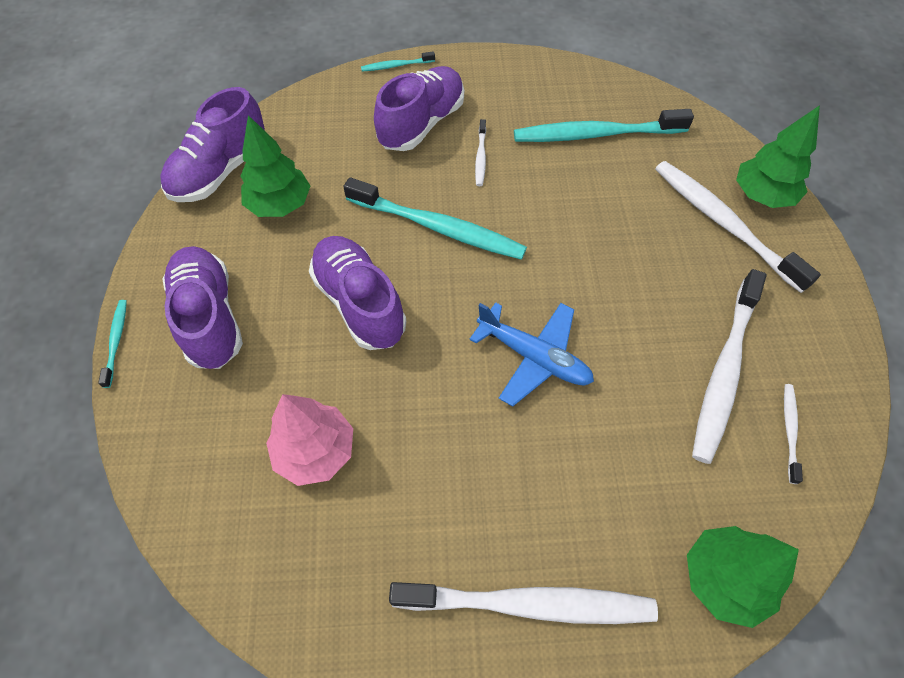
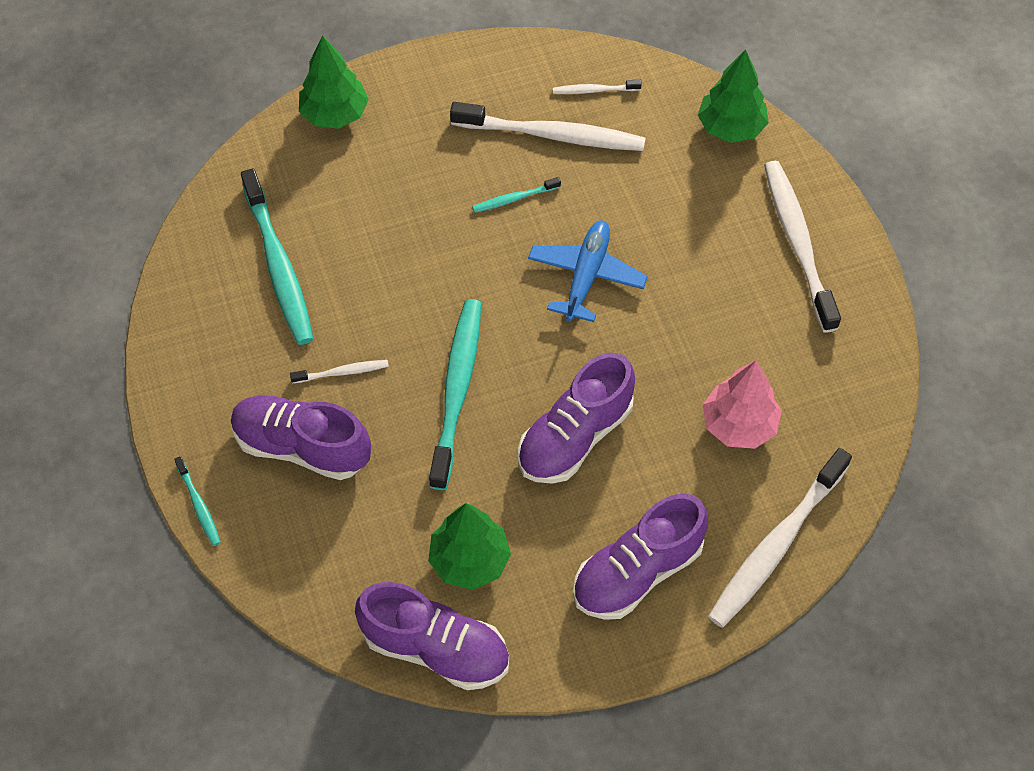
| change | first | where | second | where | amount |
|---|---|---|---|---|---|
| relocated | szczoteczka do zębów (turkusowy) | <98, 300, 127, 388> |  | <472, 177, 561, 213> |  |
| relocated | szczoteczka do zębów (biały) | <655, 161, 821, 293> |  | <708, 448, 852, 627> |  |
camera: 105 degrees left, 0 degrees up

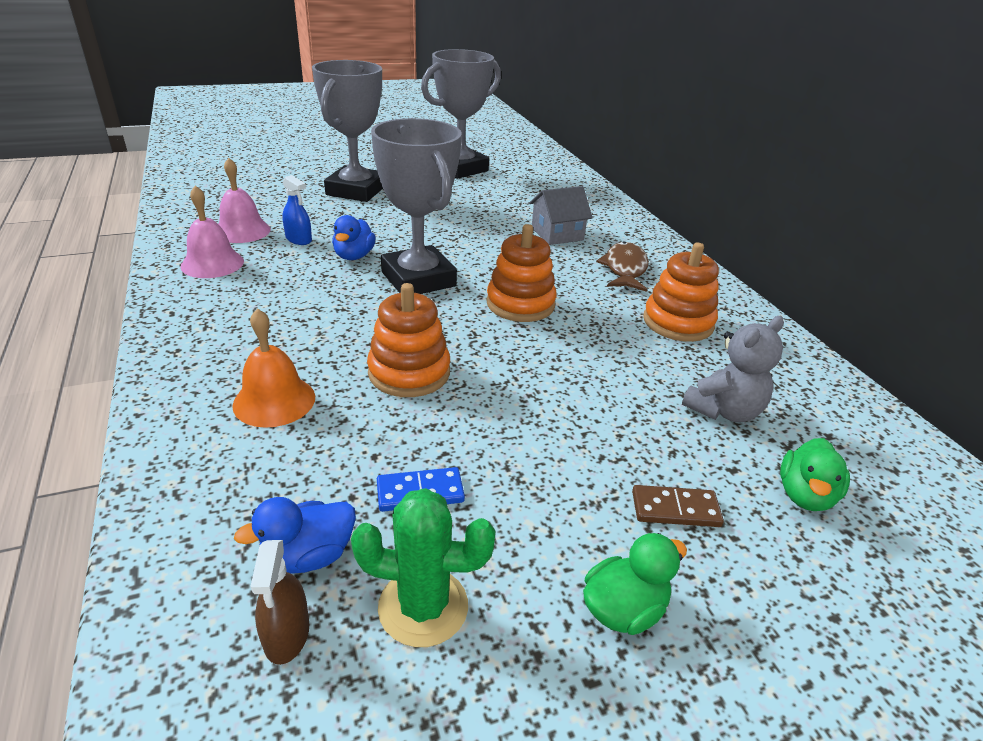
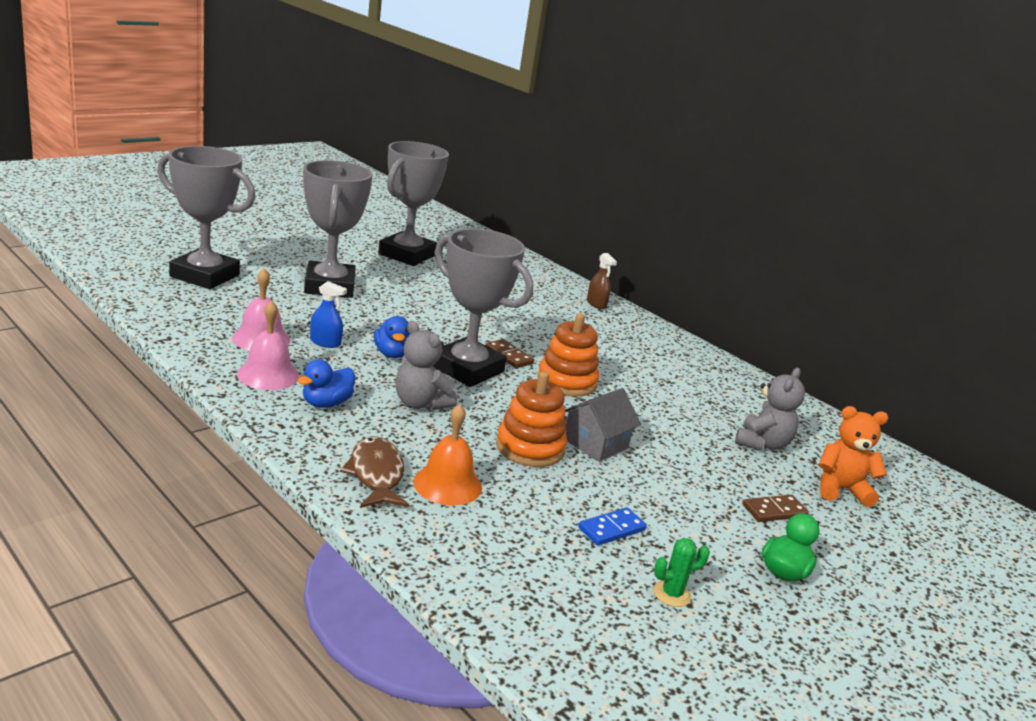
| change | first | where | second | where | amount |
|---|---|---|---|---|---|
| missing | zabawka nakładanka (pomarańczowy) | <643, 243, 719, 342> |  |  |  |
| appeared |  |  | puchar (szary) | <157, 146, 255, 289> |  |
| appeared |  |  | miś (szary) | <396, 321, 457, 411> |  |
| appeared |  |  | kostka domina (brązowy) | <486, 339, 534, 368> |  |
| relocated | kaczka (niebieski) | <234, 497, 356, 574> |  | <297, 360, 355, 408> |  |
| relocated | spryskiwacz (brązowy) | <250, 540, 309, 665> |  | <587, 253, 617, 309> |  |
| relocated | domek (szary) | <529, 186, 593, 245> |  | <565, 388, 641, 462> |  |
| relocated | ryba (brązowy) | <596, 241, 649, 292> |  | <340, 436, 409, 508> |  |
| exchanged | kaczka (zielony) | <780, 438, 850, 511> | miś (pomarańczowy) | <819, 406, 889, 507> |  |
| size | kaktus (zielony) | <351, 488, 496, 647> |  | <653, 538, 710, 607> | x0.60 |
camera: 25 degrees left, 10 degrees down

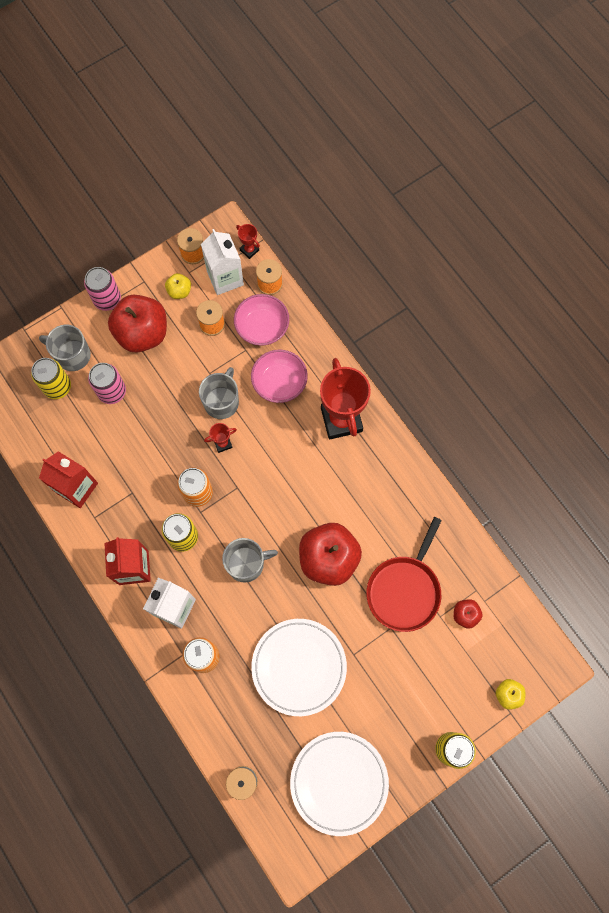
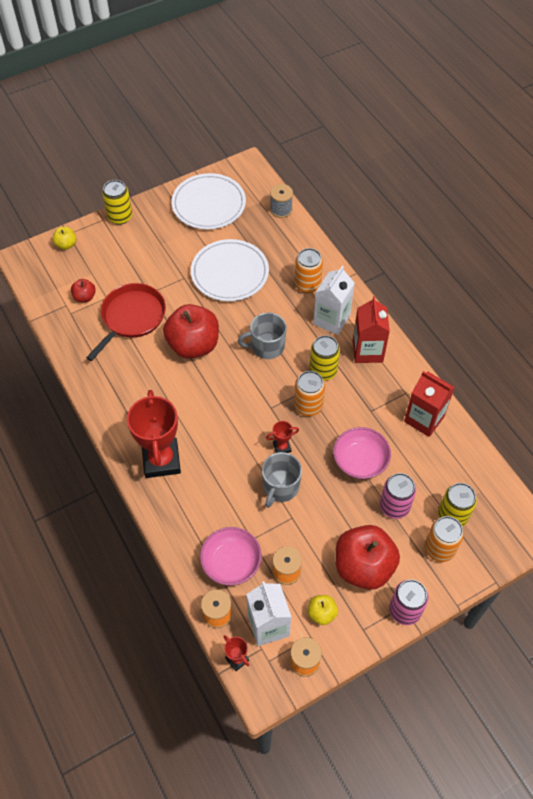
| change | first | where | second | where | amount |
|---|---|---|---|---|---|
| relocated | miska (różowy) | <251, 350, 308, 403> |  | <333, 427, 391, 479> |  |
| exchanged | kubek (szary) | <39, 325, 91, 371> | puszka (pomarańczowy) | <425, 516, 464, 562> |  |
camera: 175 degrees left, 15 degrees down

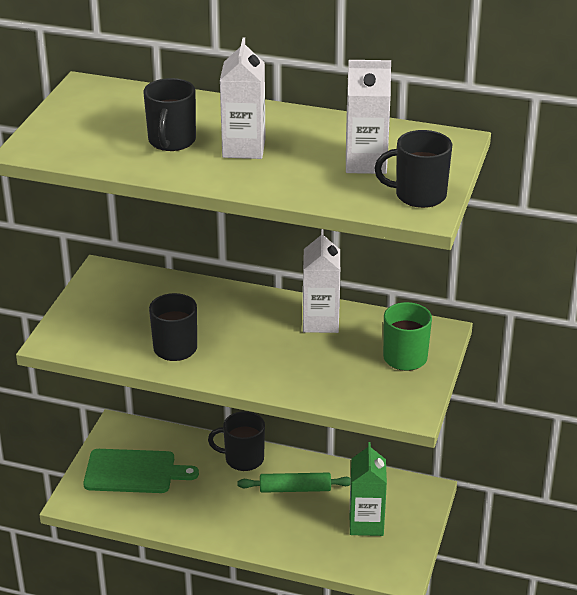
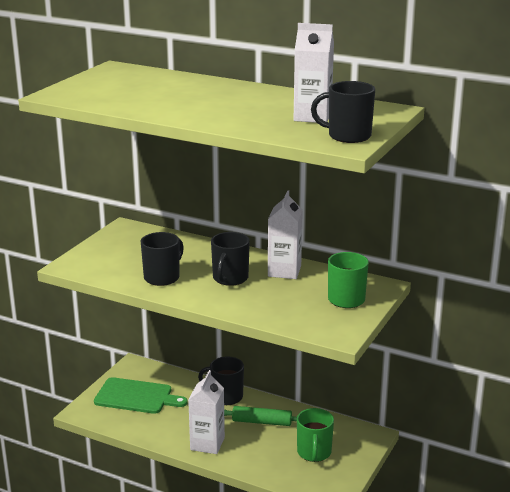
| change | first | where | second | where | amount |
|---|---|---|---|---|---|
| relocated | kubek (czarny) | <143, 78, 196, 151> |  | <211, 232, 250, 286> |  |
| relocated | karton mleka (biały) | <220, 38, 265, 159> |  | <188, 370, 225, 454> |  |
| exchanged | karton mleka (zielony) | <350, 442, 387, 536> | kubek (zielony) | <297, 408, 334, 462> |  |
camera: 10 degrees right, 10 degrees down

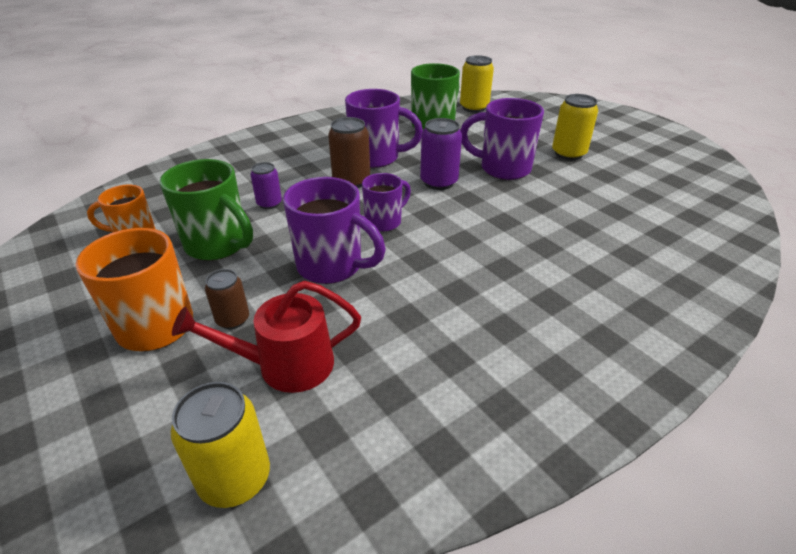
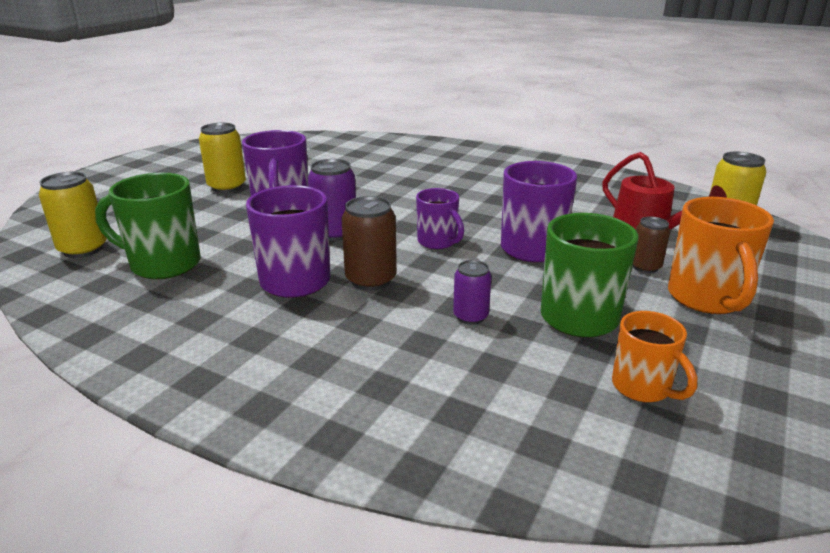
| change | first | where | second | where | amount |
|---|---|---|---|---|---|
| spun | kubek (fioletowy) | <362, 173, 411, 232> |  | <416, 188, 464, 249> | 150 degrees counterclockwise |
camera: 115 degrees left, 10 degrees down

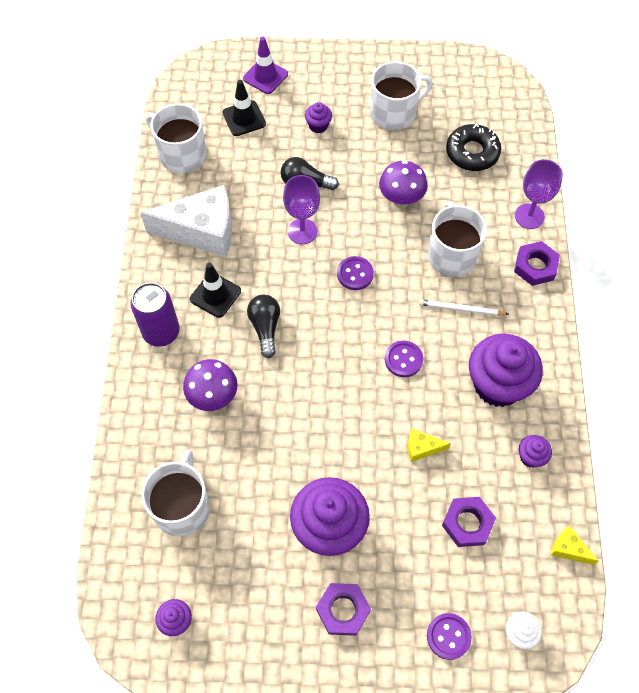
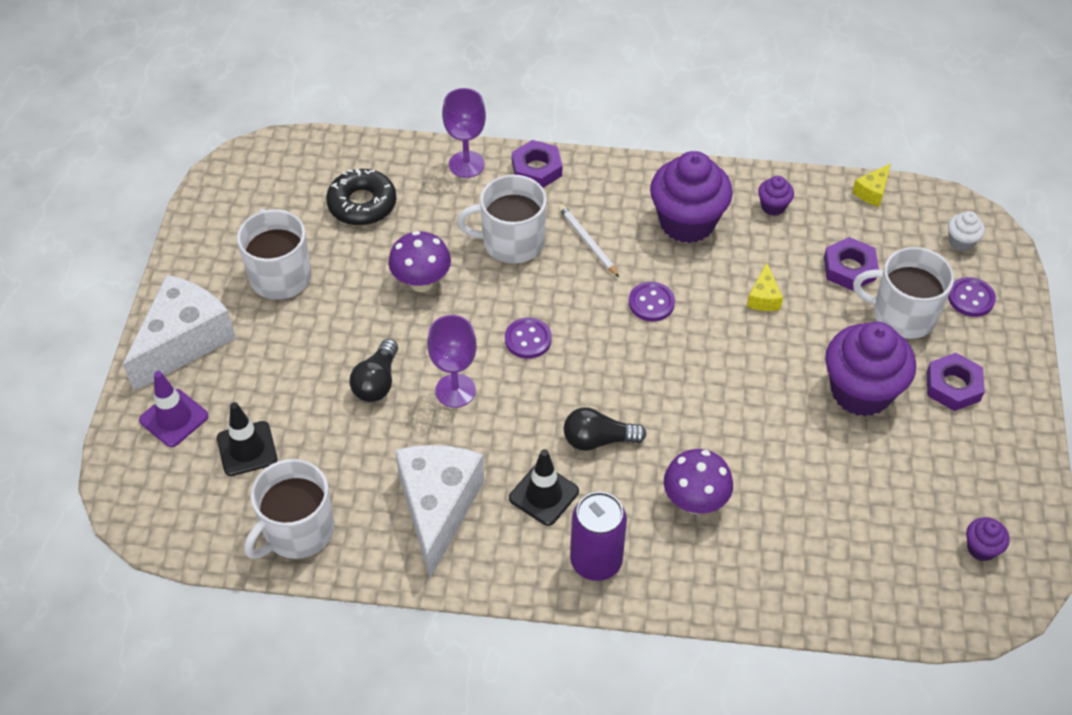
| change | first | where | second | where | amount |
|---|---|---|---|---|---|
| missing | muffinka (fioletowy) | <305, 102, 332, 133> |  |  |  |
| appeared |  |  | ser (biały) | <123, 275, 236, 391> |  |
| relocated | kubek (biały) | <141, 449, 210, 537> |  | <853, 247, 954, 339> |  |
| spun | ołówek (biały) | <419, 299, 508, 316> |  | <559, 205, 619, 277> | 135 degrees clockwise |
camera: 85 degrees left, 10 degrees down

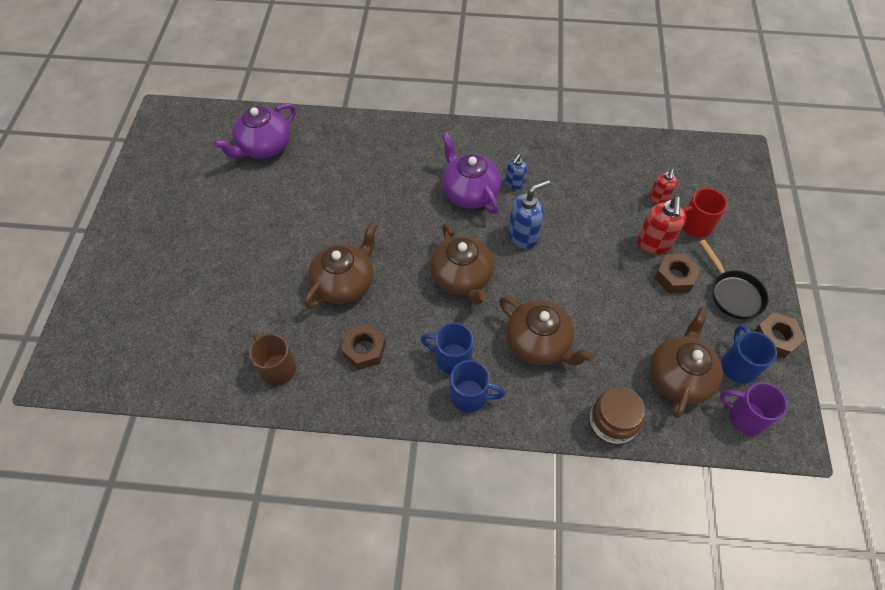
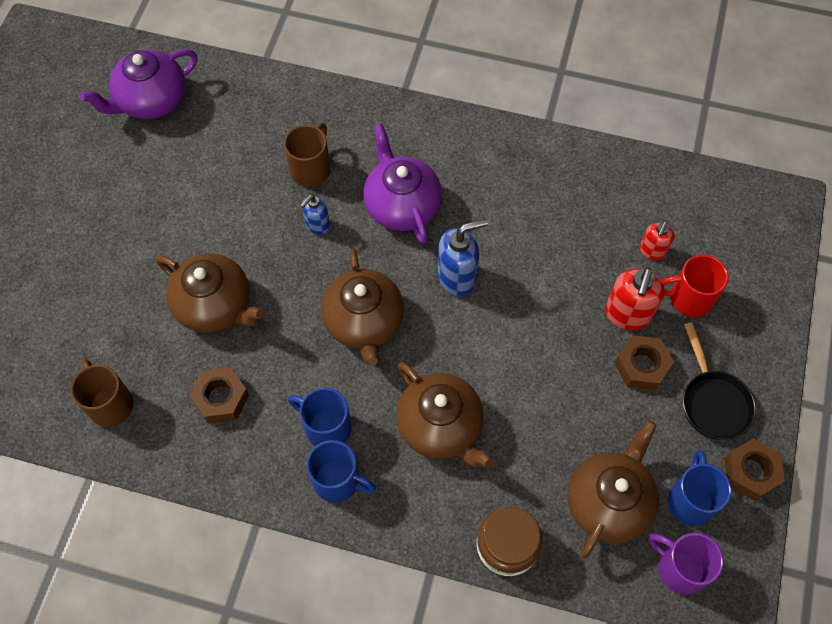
| change | first | where | second | where | amount |
|---|---|---|---|---|---|
| appeared |  |  | kubek (brązowy) | <284, 123, 331, 187> |  |
| relocated | dozownik mydła (niebieski) | <505, 154, 527, 189> |  | <300, 194, 330, 235> |  |
| spun | imbryk (brązowy) | <305, 222, 378, 309> |  | <156, 253, 264, 333> | 75 degrees clockwise |
camera: 10 degrees right, 5 degrees up

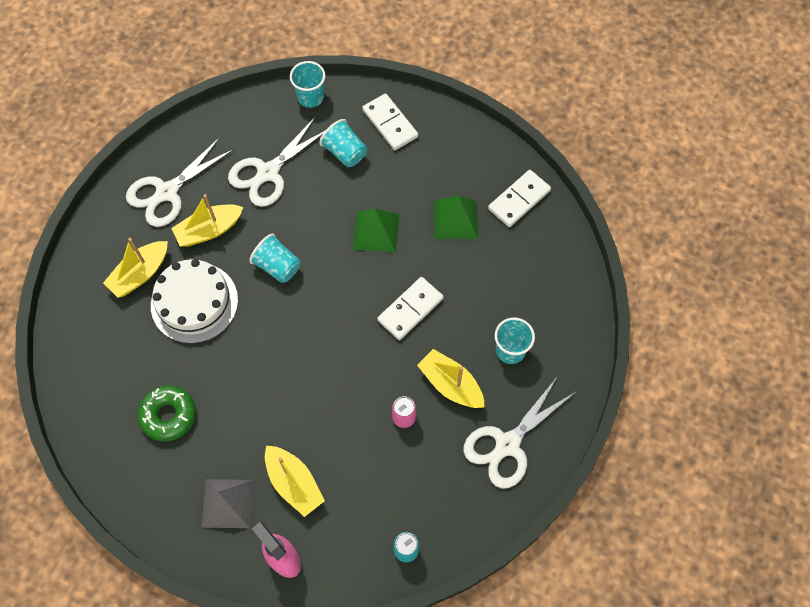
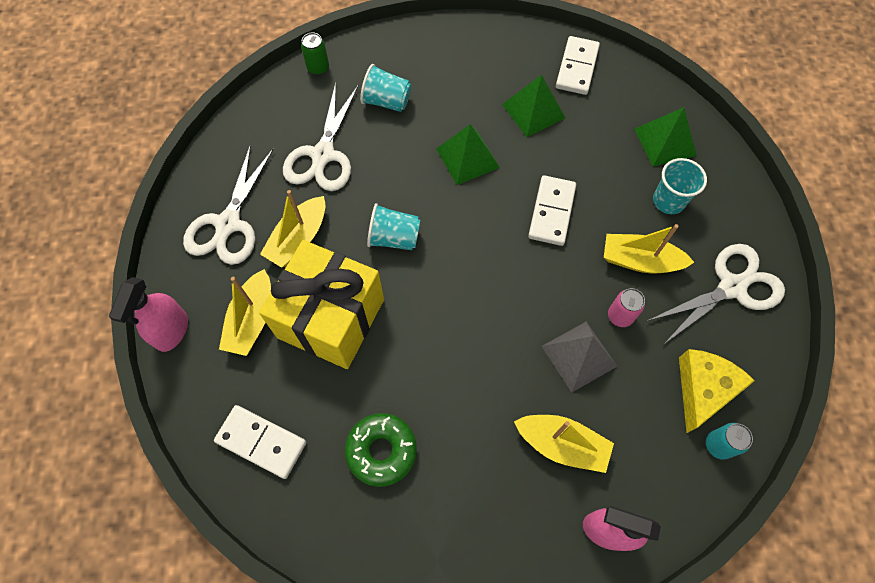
| change | first | where | second | where | amount |
|---|---|---|---|---|---|
| appeared |  |  | spryskiwacz (różowy) | <109, 277, 188, 352> |  |
| appeared |  |  | piramida (zielony) | <634, 107, 697, 167> |  |
| appeared |  |  | ser (żółty) | <679, 349, 755, 433> |  |
| relocated | piramida (szary) | <201, 479, 254, 528> |  | <542, 321, 617, 392> |  |
| relocated | kostka domina (biały) | <362, 94, 418, 150> |  | <214, 405, 306, 479> |  |
| exchanged | tort (biały) | <151, 259, 238, 344> | prezent (żółty) | <259, 240, 384, 369> |  |
| exchanged | szklanka (turkusowy) | <290, 61, 325, 108> | puszka (zielony) | <301, 33, 329, 75> |  |
| spun | nożyczki (biały) | <463, 377, 574, 489> |  | <647, 244, 785, 345> | 135 degrees counterclockwise |
camera: 30 degrees left, 0 degrees up

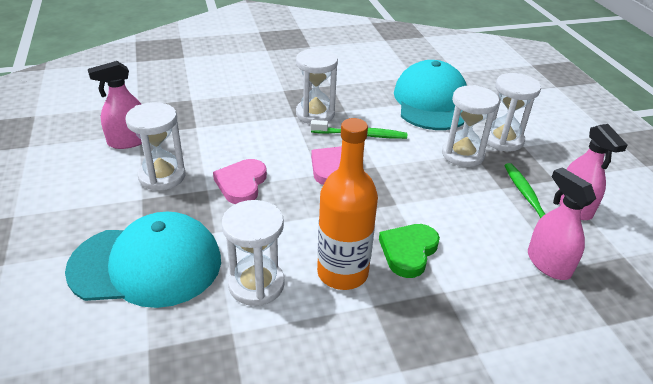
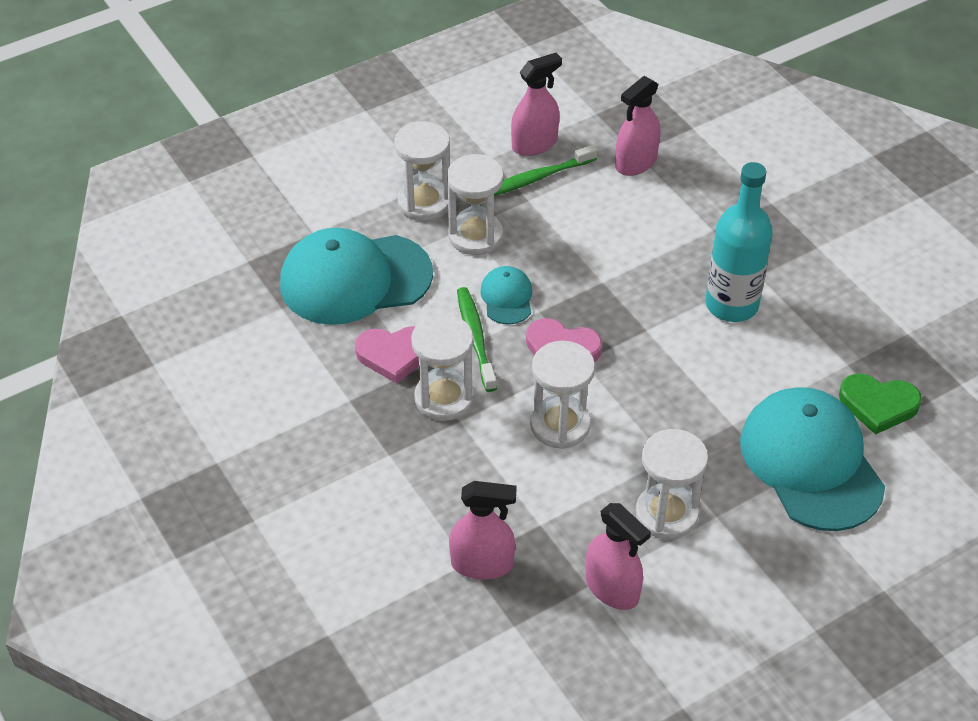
| change | first | where | second | where | amount |
|---|---|---|---|---|---|
| appeared |  |  | spryskiwacz (różowy) | <449, 481, 517, 579> |  |
| appeared |  |  | czapka (turkusowy) | <480, 266, 532, 325> |  |
| relocated | serce (różowy) | <213, 159, 267, 204> |  | <355, 326, 419, 384> |  |
| relocated | klepsydra (biały) | <222, 200, 285, 306> |  | <530, 341, 595, 449> |  |
| relocated | serce (zielony) | <379, 224, 440, 278> |  | <839, 374, 922, 435> |  |
| colour | butelka (pomarańczowy) | <317, 118, 378, 290> | butelka (turkusowy) | <705, 162, 773, 322> |  |
camera: 105 degrees left, 10 degrees up

